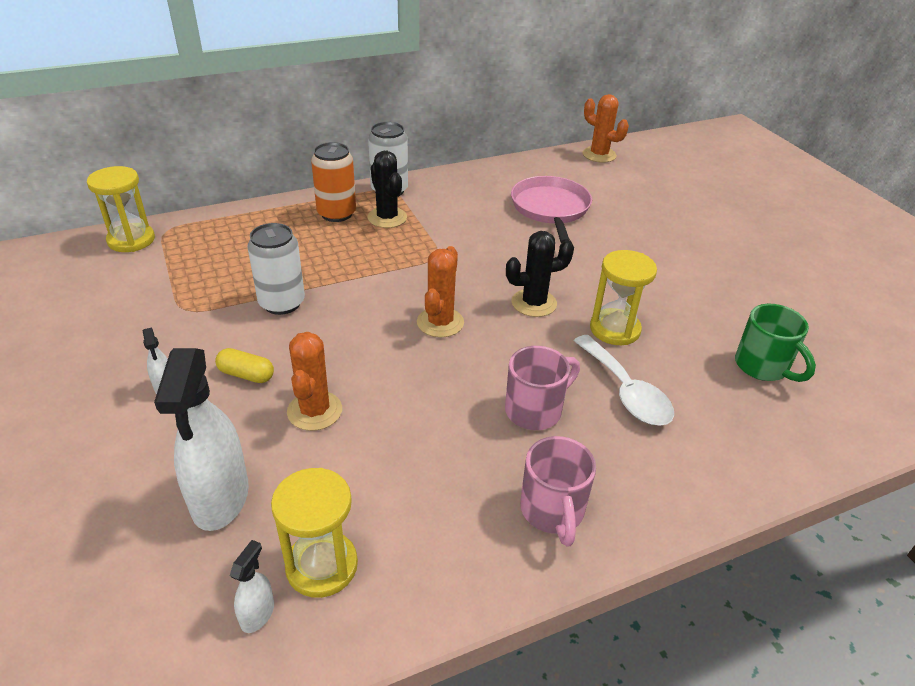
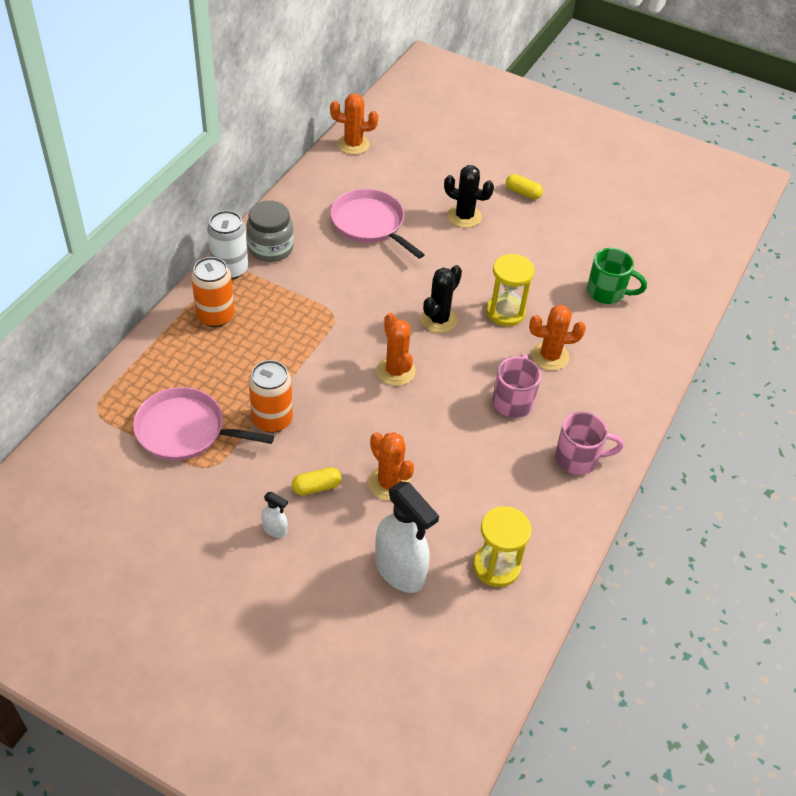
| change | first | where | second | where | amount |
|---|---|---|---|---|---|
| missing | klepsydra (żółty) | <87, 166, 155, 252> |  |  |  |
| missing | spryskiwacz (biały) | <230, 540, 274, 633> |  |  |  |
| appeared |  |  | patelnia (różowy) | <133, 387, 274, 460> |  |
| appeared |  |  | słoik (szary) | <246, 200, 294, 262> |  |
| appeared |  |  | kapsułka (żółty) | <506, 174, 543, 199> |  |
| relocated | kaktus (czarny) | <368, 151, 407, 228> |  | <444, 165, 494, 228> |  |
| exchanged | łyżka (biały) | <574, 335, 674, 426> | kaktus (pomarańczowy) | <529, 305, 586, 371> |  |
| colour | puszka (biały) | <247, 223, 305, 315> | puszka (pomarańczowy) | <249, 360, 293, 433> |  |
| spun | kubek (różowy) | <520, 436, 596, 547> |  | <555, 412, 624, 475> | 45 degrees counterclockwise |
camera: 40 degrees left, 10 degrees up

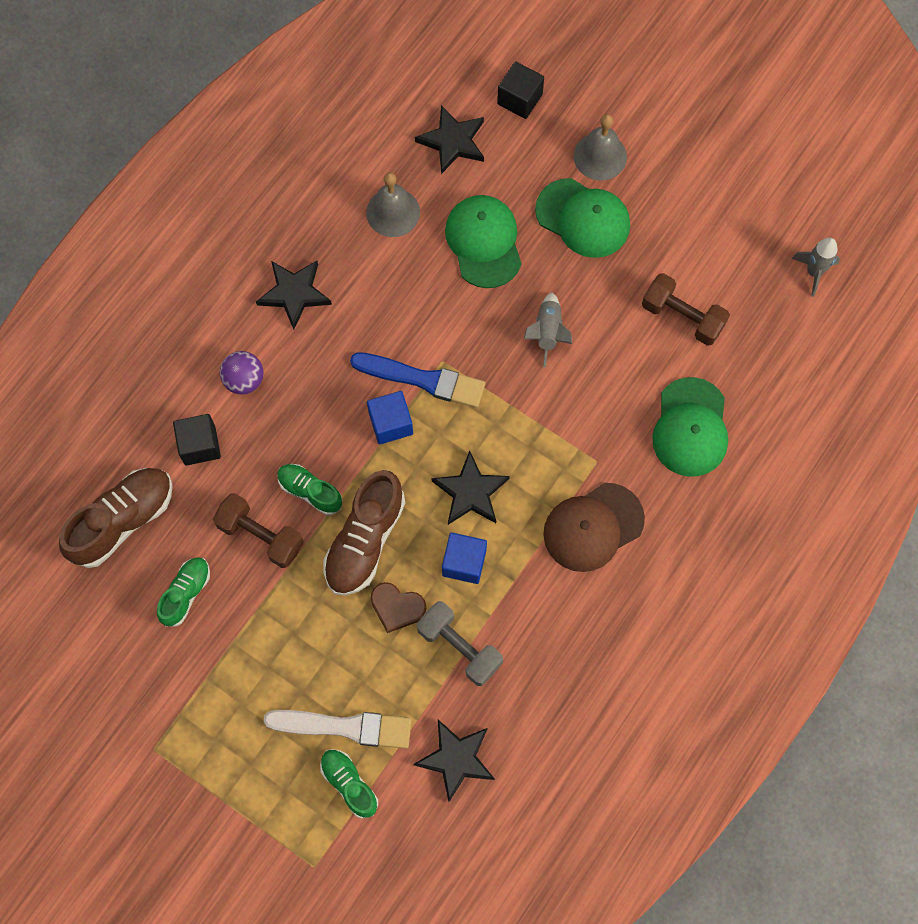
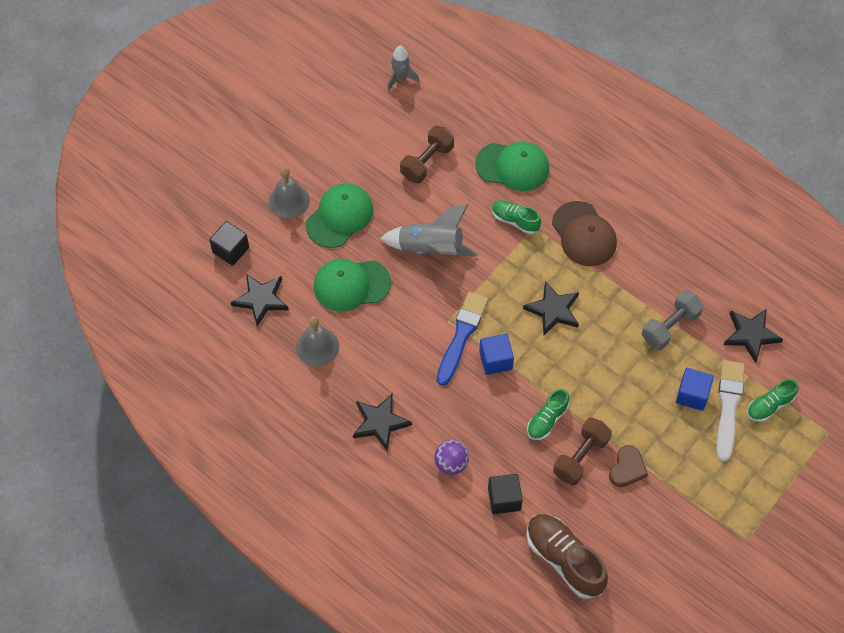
| change | first | where | second | where | amount |
|---|---|---|---|---|---|
| missing | but (brązowy) | <323, 470, 405, 595> |  |  |  |
| relocated | but (zielony) | <157, 557, 210, 627> |  | <492, 200, 541, 234> |  |
| relocated | serce (brązowy) | <371, 582, 426, 633> |  | <609, 445, 648, 487> |  |
| relocated | sześcian (niebieski) | <442, 533, 487, 584> |  | <676, 368, 714, 411> |  |
| size | rakieta (szary) | <523, 292, 572, 368> |  | <380, 205, 477, 257> | x1.61 |
camera: 85 degrees left, 10 degrees down

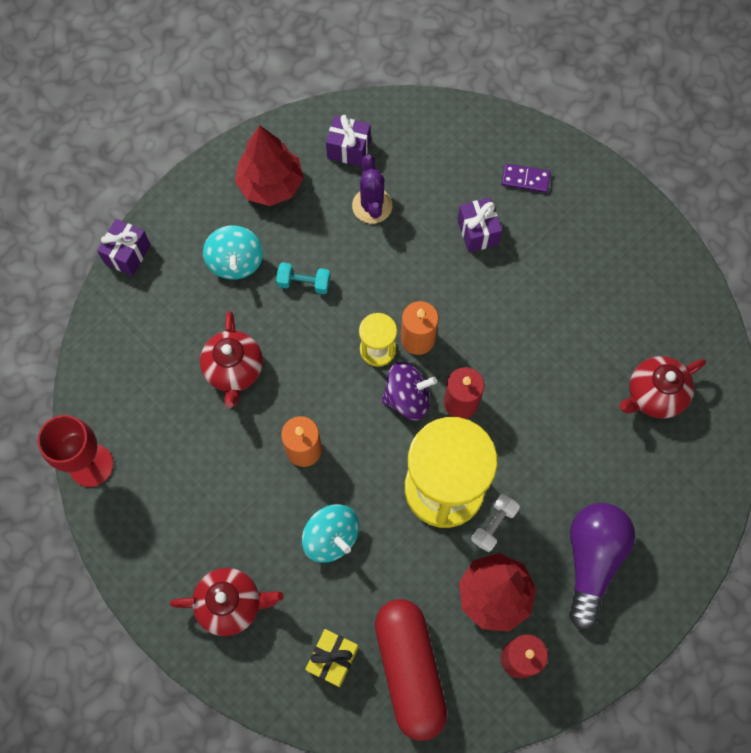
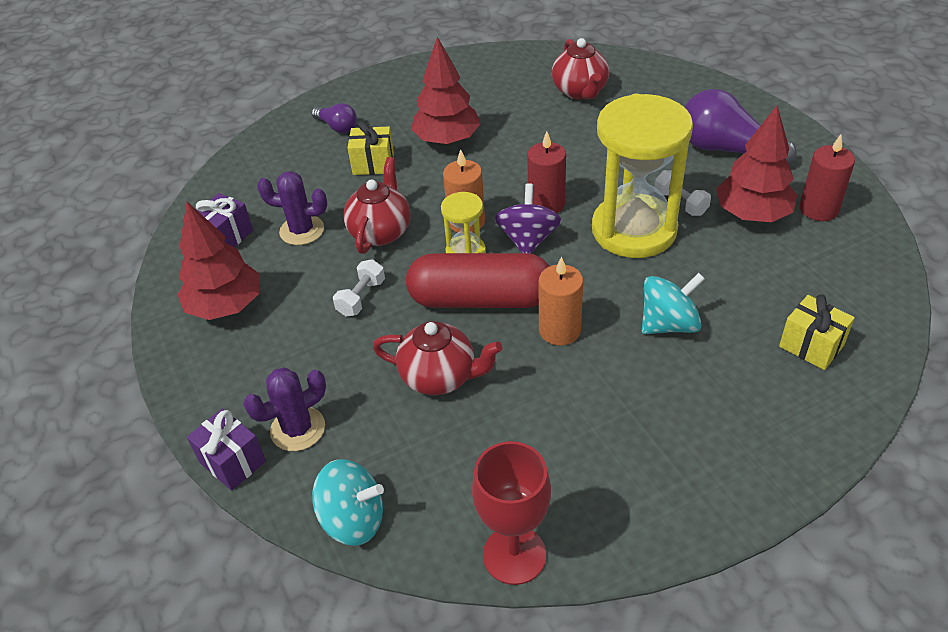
| change | first | where | second | where | amount |
|---|---|---|---|---|---|
| appeared |  |  | kaktus (fioletowy) | <243, 367, 326, 451> |  |
| appeared |  |  | drzewko (czerwony) | <411, 37, 481, 145> |  |
| relocated | imbryk (czerwony) | <170, 568, 283, 636> |  | <343, 157, 410, 254> |  |
| relocated | bączek (turkusowy) | <203, 225, 263, 280> |  | <312, 459, 384, 546> |  |
| relocated | kapsułka (czerwony) | <375, 599, 447, 741> |  | <406, 253, 550, 308> |  |
| exchanged | kostka domina (fioletowy) | <501, 164, 551, 193> | żarówka (fioletowy) | <311, 103, 357, 133> |  |
| colour | hantel (turkusowy) | <276, 262, 331, 294> | hantel (biały) | <333, 259, 385, 316> |  |
| colour | prezent (fioletowy) | <457, 197, 502, 253> | prezent (żółty) | <348, 121, 394, 175> |  |
camera: 70 degrees left, 25 degrees down

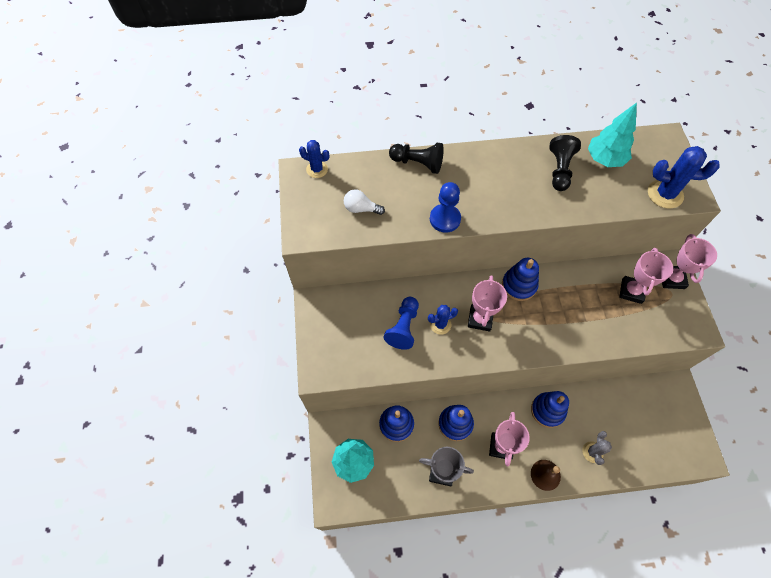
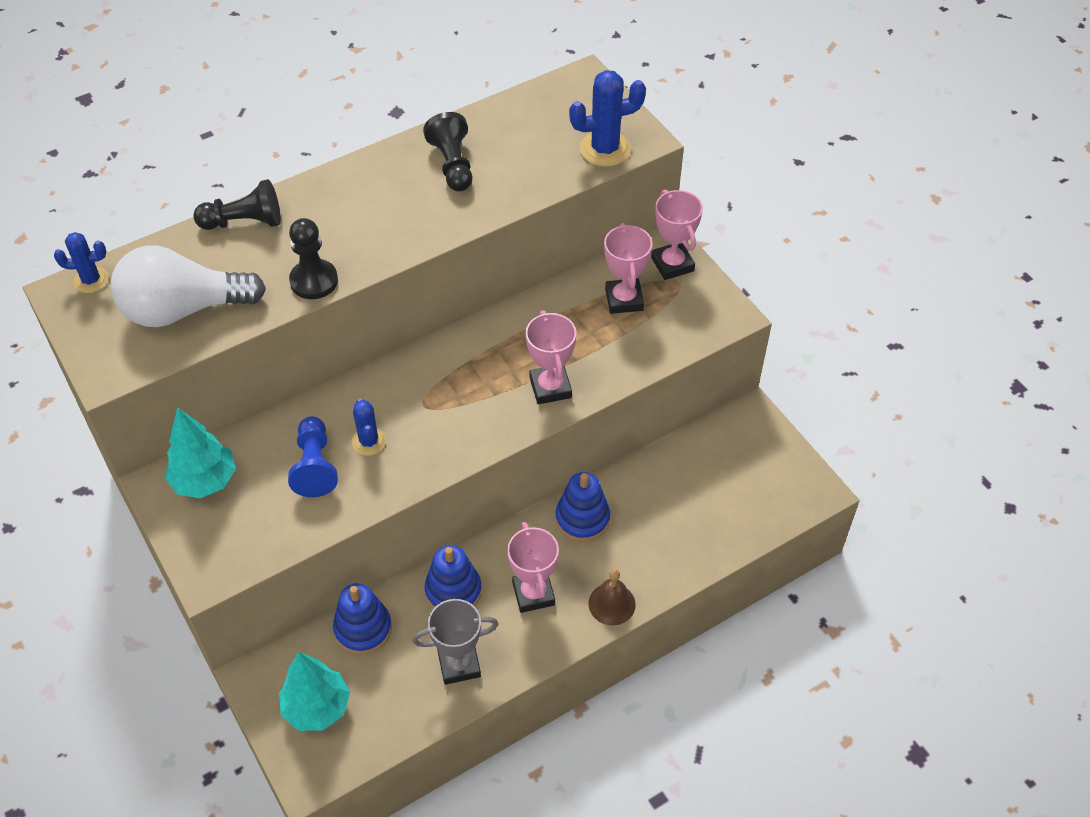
| change | first | where | second | where | amount |
|---|---|---|---|---|---|
| missing | zabawka nakładanka (niebieski) | <502, 258, 539, 301> |  |  |  |
| missing | kaktus (szary) | <582, 431, 612, 465> |  |  |  |
| relocated | puchar (różowy) | <468, 275, 507, 331> |  | <525, 310, 577, 404> |  |
| relocated | drzewko (turkusowy) | <588, 103, 637, 167> |  | <165, 407, 236, 498> |  |
| colour | pionek (niebieski) | <430, 182, 461, 233> | pionek (czarny) | <289, 218, 338, 299> |  |
| spun | kaktus (niebieski) | <428, 305, 458, 335> |  | <352, 398, 386, 456> | 60 degrees counterclockwise |
| size | żarówka (biały) | <344, 189, 385, 215> |  | <110, 245, 266, 327> | x2.21 |
camera: 25 degrees left, 10 degrees down

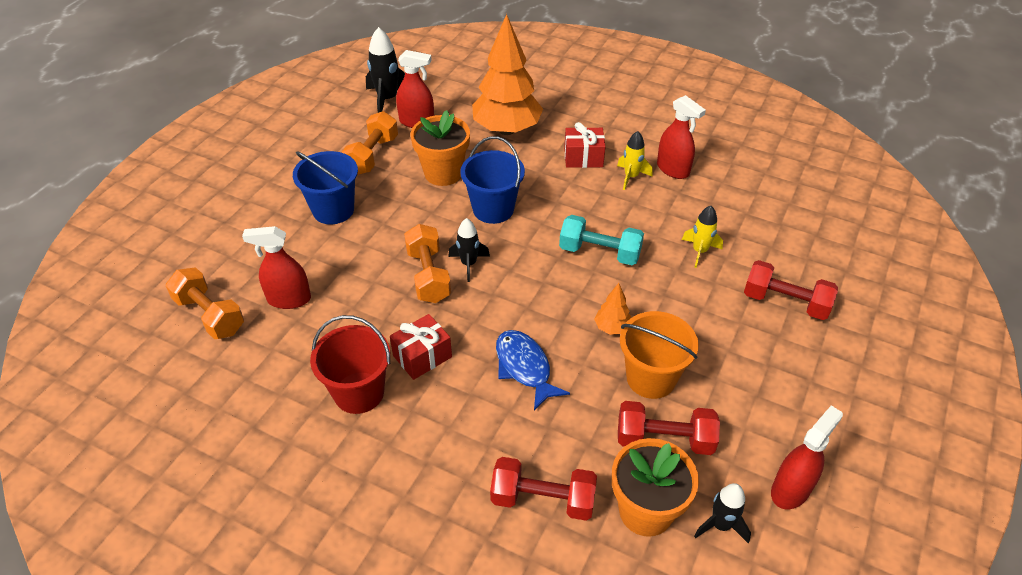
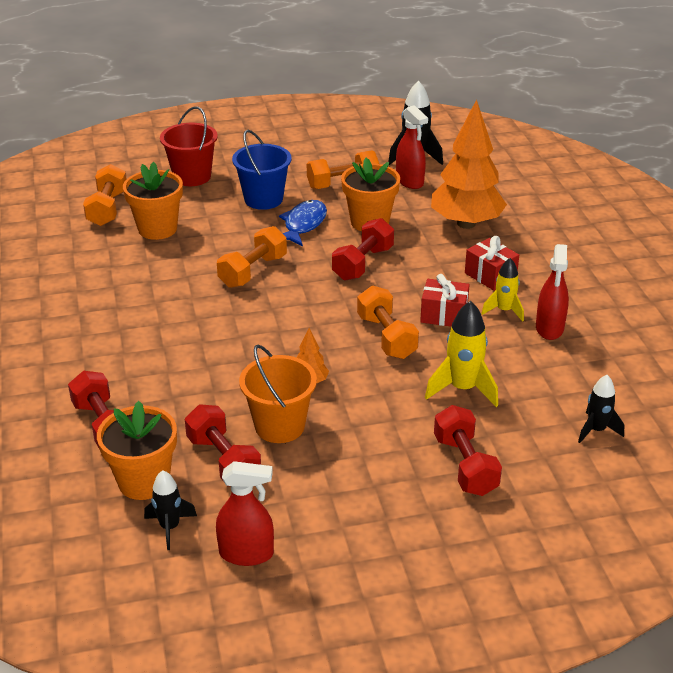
| change | first | where | second | where | amount |
|---|---|---|---|---|---|
| relocated | wiadro (czerwony) | <310, 315, 390, 414> |  | <160, 106, 218, 186> |  |
| relocated | prezent (czerwony) | <390, 314, 452, 380> |  | <420, 274, 470, 327> |  |
| relocated | rakieta (czarny) | <448, 218, 490, 282> |  | <578, 375, 624, 443> |  |
| relocated | ryba (niebieski) | <496, 330, 570, 411> |  | <279, 200, 327, 246> |  |
| exchanged | spryskiwacz (czerwony) | <242, 226, 311, 309> | doniczka (pomarańczowy) | <123, 162, 183, 240> |  |
| exchanged | wiadro (niebieski) | <460, 136, 525, 224> | hantel (czerwony) | <332, 218, 394, 281> |  |
| colour | hantel (turkusowy) | <559, 215, 644, 265> | hantel (pomarańczowy) | <357, 286, 419, 359> |  |
| size | rakieta (żółty) | <682, 206, 723, 268> |  | <425, 301, 498, 407> | x1.57 |
camera: 50 degrees right, 10 degrees down

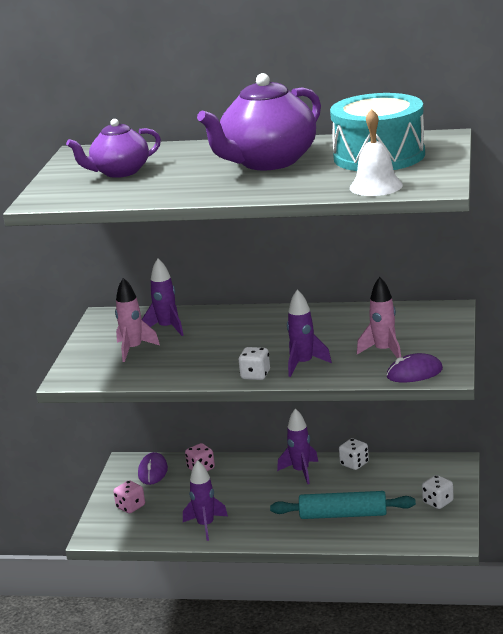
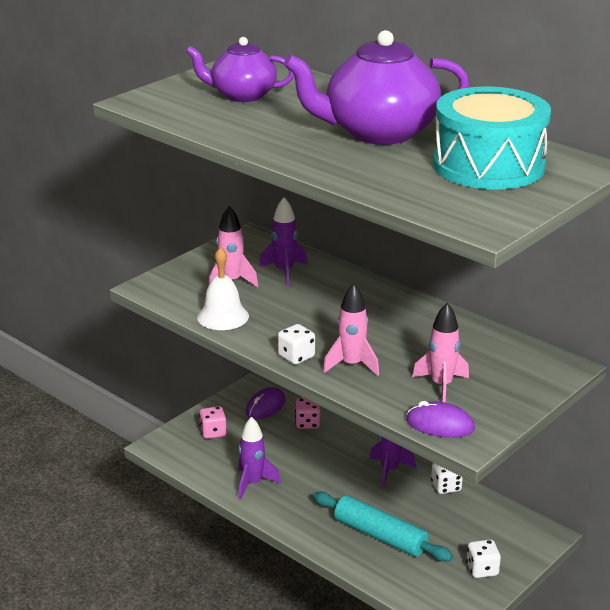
| change | first | where | second | where | amount |
|---|---|---|---|---|---|
| relocated | dzwonek (biały) | <350, 109, 403, 196> |  | <197, 247, 249, 330> |  |
| colour | rakieta (fioletowy) | <287, 289, 332, 377> | rakieta (różowy) | <323, 283, 379, 376> |  |
camera: 30 degrees right, 5 degrees up

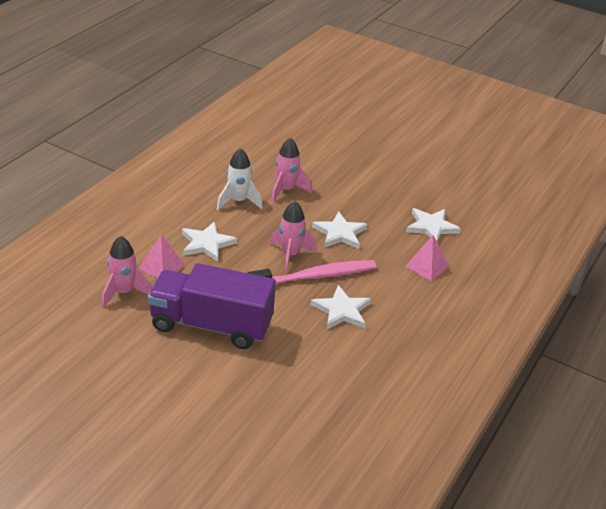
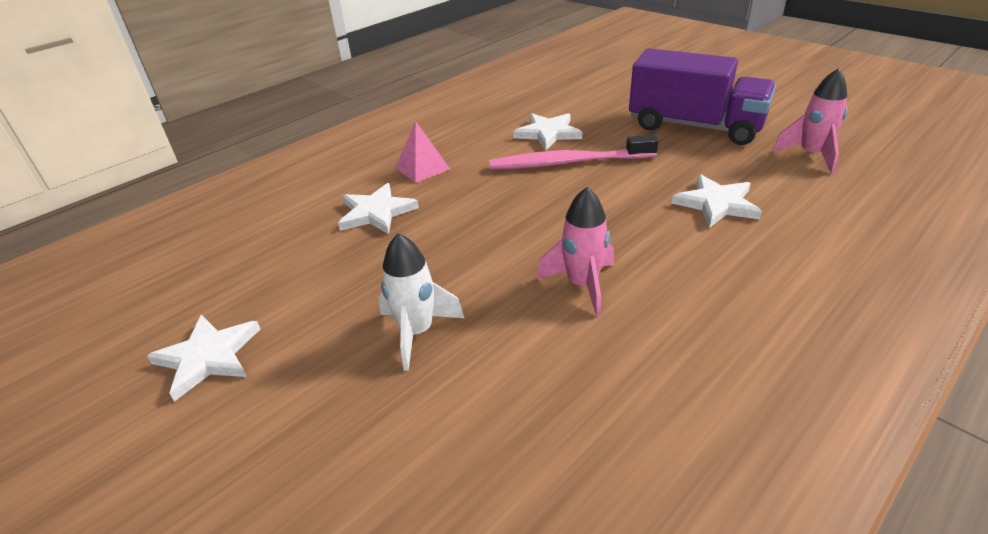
| change | first | where | second | where | amount |
|---|---|---|---|---|---|
| missing | piramida (różowy) | <139, 234, 186, 278> |  |  |  |
| missing | rakieta (różowy) | <269, 201, 317, 273> |  |  |  |
| relocated | rakieta (biały) | <217, 148, 263, 210> |  | <378, 233, 464, 371> |  |
| relocated | gwiazda (biały) | <312, 211, 367, 249> |  | <147, 315, 260, 402> |  |
camera: 160 degrees left, 0 degrees up

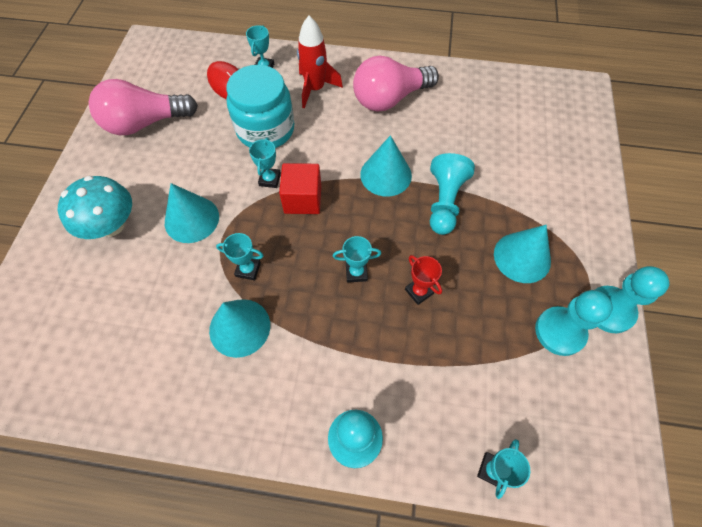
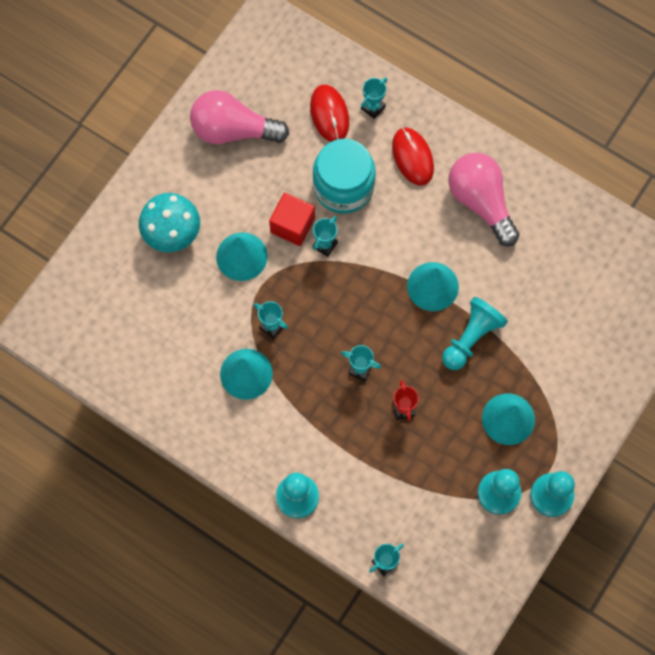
| change | first | where | second | where | amount |
|---|---|---|---|---|---|
| relocated | sześcian (czerwony) | <279, 163, 321, 214> |  | <269, 193, 315, 246> |  |
| exchanged | rakieta (czerwony) | <297, 16, 343, 108> | myszka (czerwony) | <392, 127, 434, 186> |  |
| spun | żarówka (różowy) | <353, 56, 439, 112> |  | <448, 153, 520, 246> | 60 degrees clockwise |
camera: 25 degrees right, 10 degrees up

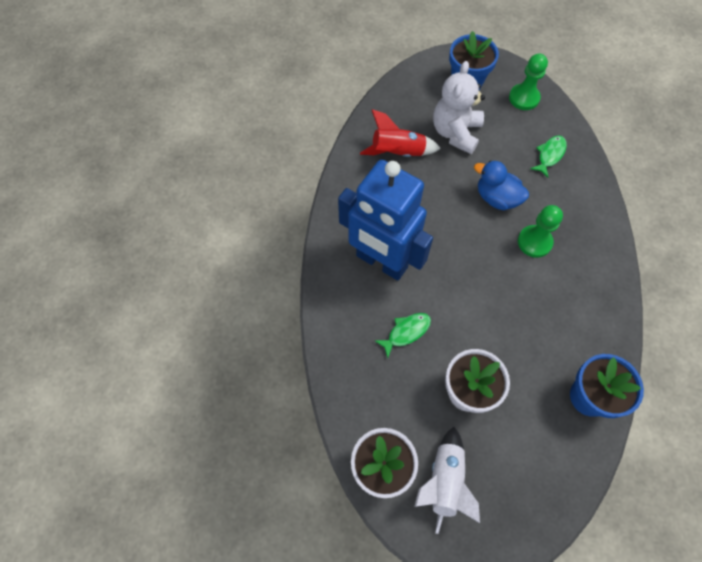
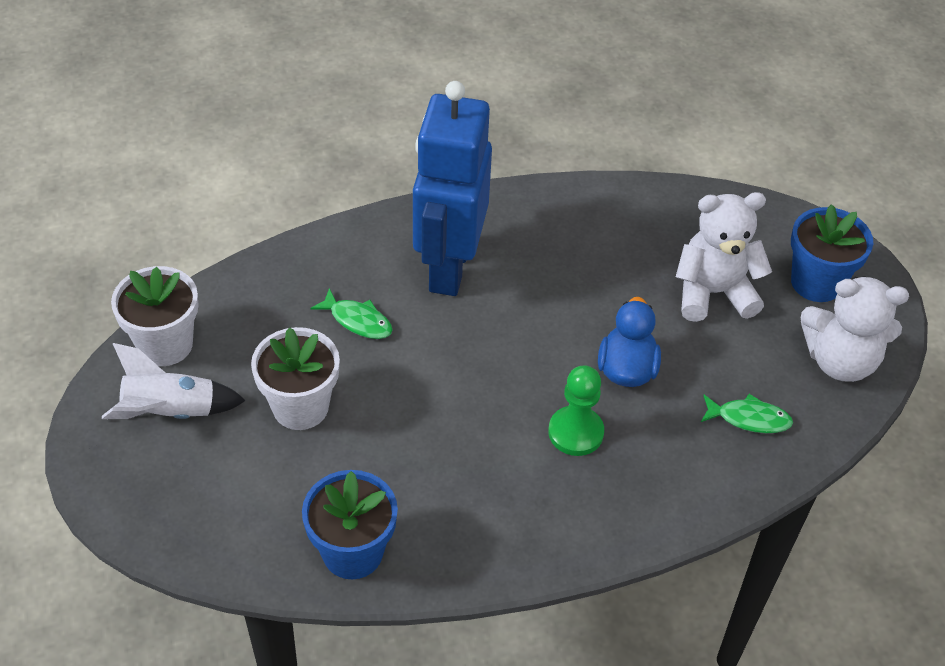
| change | first | where | second | where | amount |
|---|---|---|---|---|---|
| missing | rakieta (czerwony) | <360, 109, 441, 157> |  |  |  |
| exchanged | pionek (zielony) | <509, 54, 548, 110> | miś (biały) | <800, 276, 909, 382> |  |
camera: 65 degrees right, 15 degrees down

